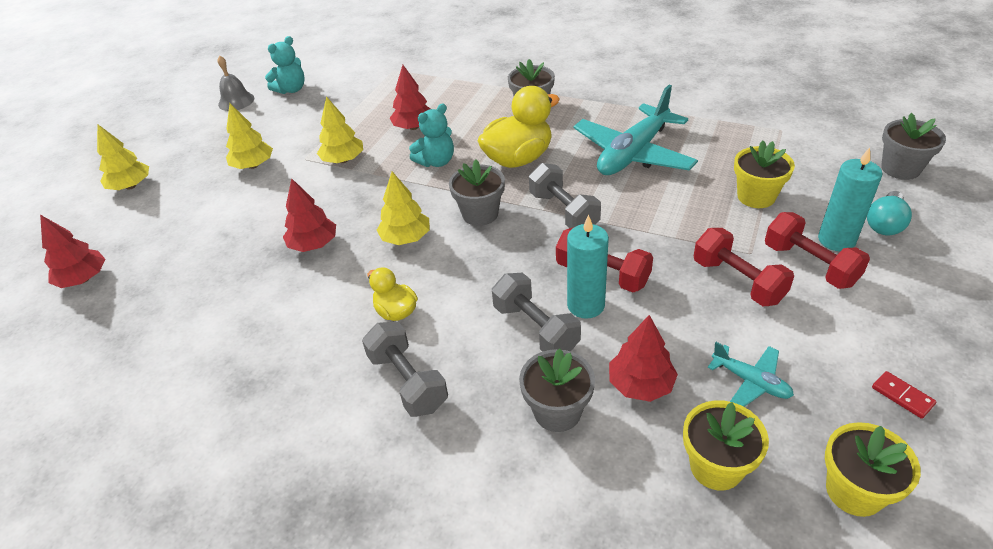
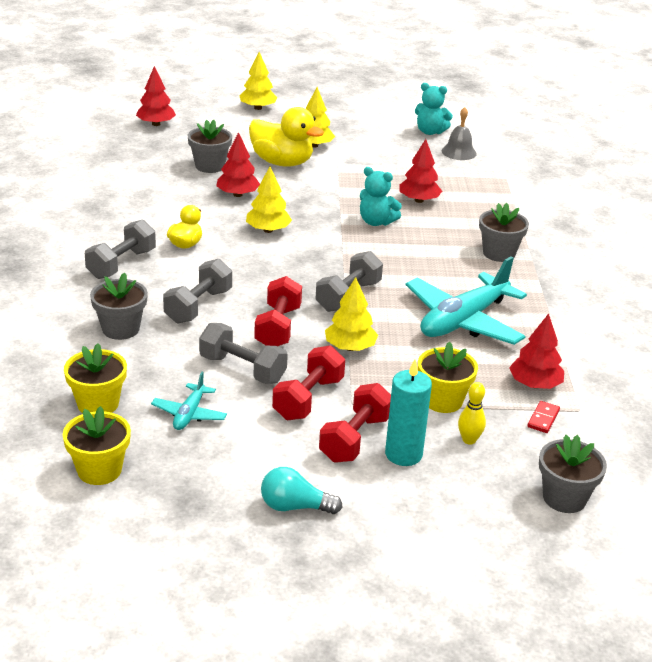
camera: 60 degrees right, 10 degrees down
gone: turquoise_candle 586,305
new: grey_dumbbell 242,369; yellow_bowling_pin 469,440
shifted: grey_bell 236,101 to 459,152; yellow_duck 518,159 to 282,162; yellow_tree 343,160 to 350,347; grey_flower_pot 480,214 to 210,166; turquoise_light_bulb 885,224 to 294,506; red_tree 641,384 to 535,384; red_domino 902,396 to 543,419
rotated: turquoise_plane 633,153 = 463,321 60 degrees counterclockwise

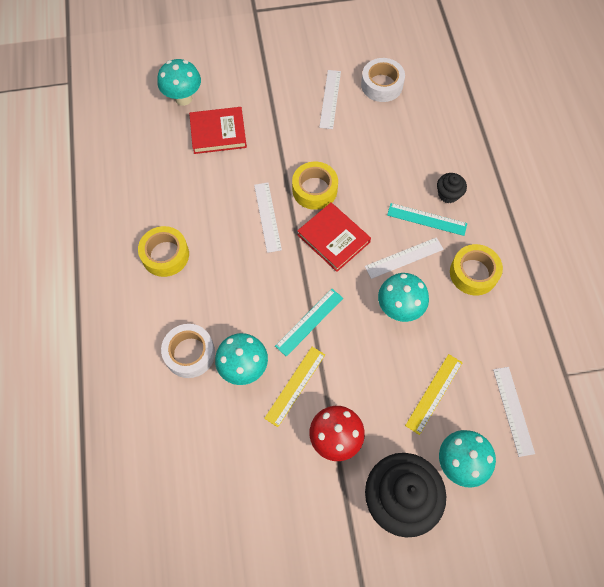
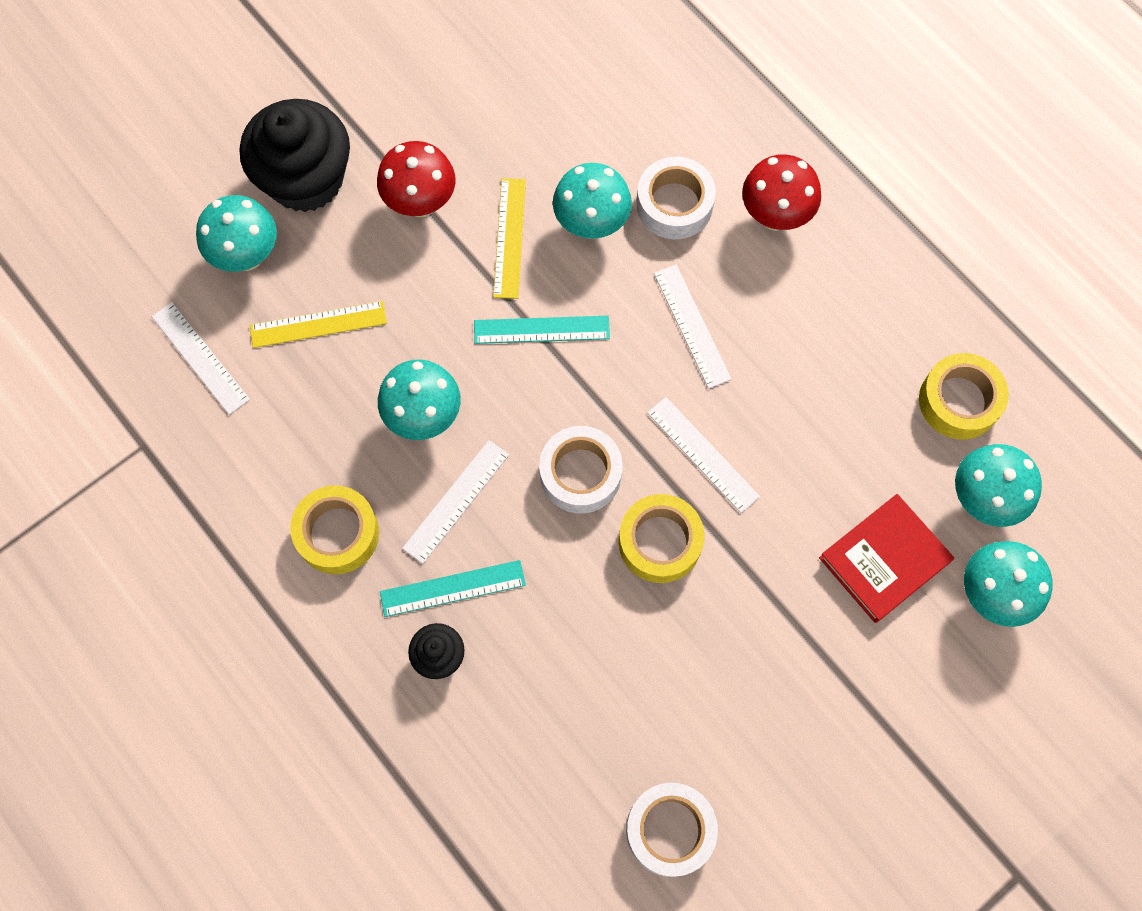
camera: 150 degrees right, 5 degrees up
new: red_mushroom 774,216; turquoise_mushroom 982,499
shifted: white_ruler 330,99 to 691,326; yellow_tape 165,255 to 959,401
swapped: red_book 333,238 to white_tape 580,474
rotated: turquoise_ruler 309,321 = 541,330 75 degrees clockwise; yellow_ruler 434,393 = 318,324 75 degrees clockwise

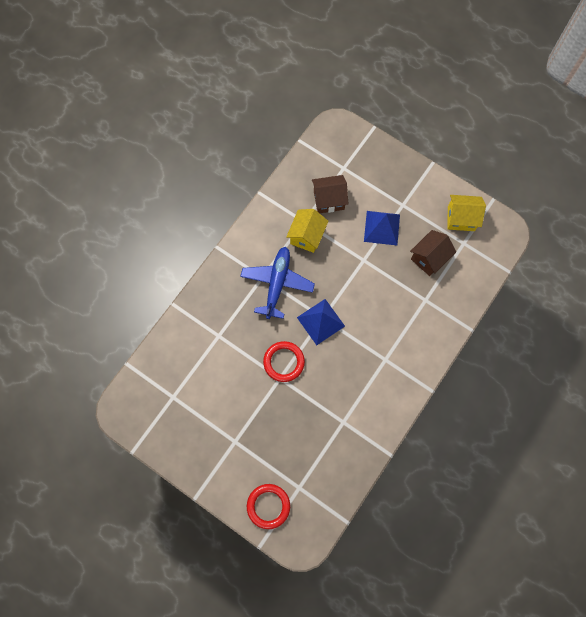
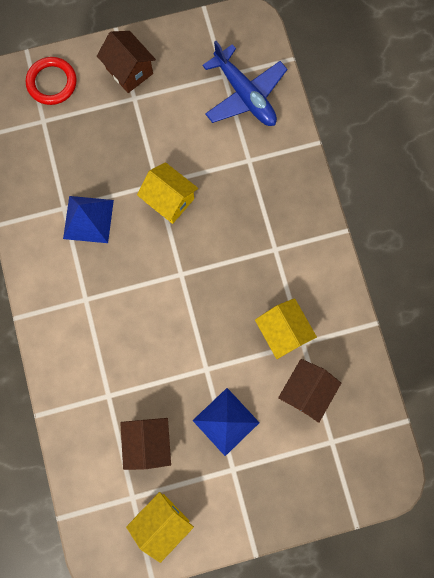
camera: 130 degrees right, 5 degrees up
new: brown_house 129,71
shifted: blue_plane 277,283 to 245,95; blue_pyramid 321,321 to 88,219
swapped: red_ring 284,362 to yellow_house 169,200

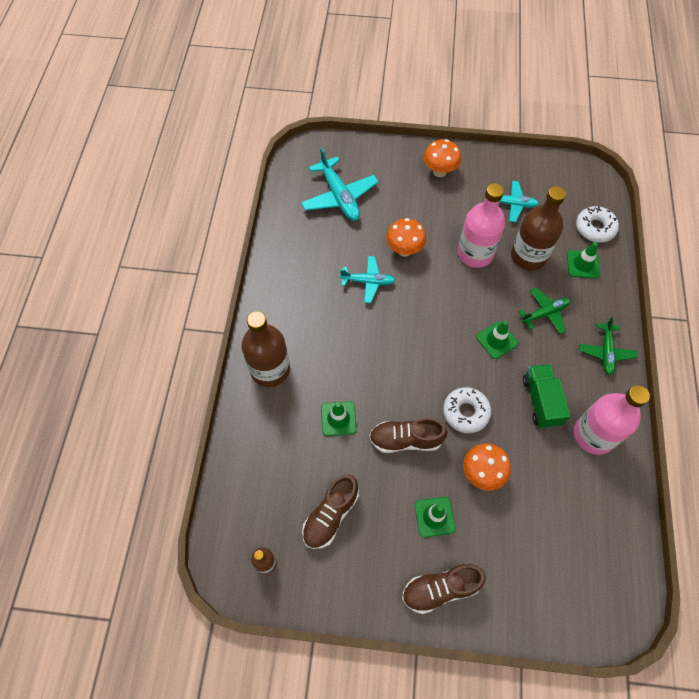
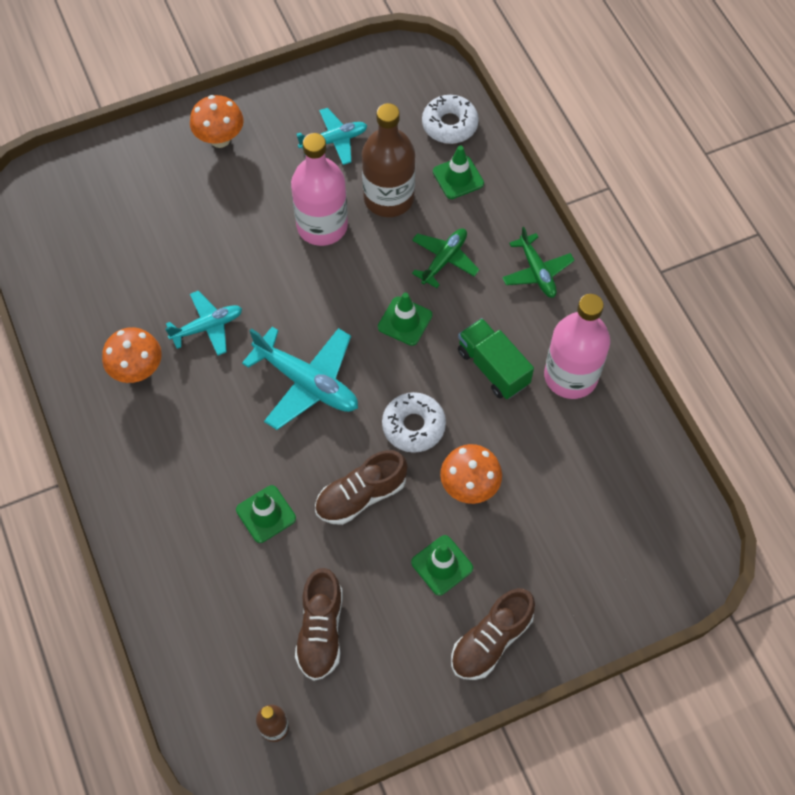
camera: 30 degrees left, 0 degrees up
gone: brown_bottle 270,369
shifted: turquoise_plane 339,196 to 307,382; orange_mushroom 404,250 to 137,370

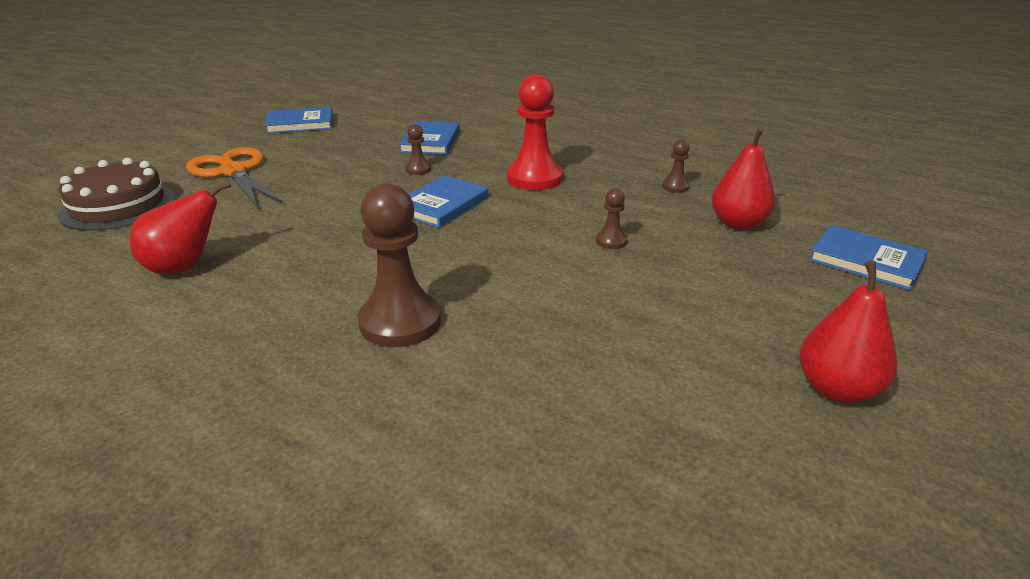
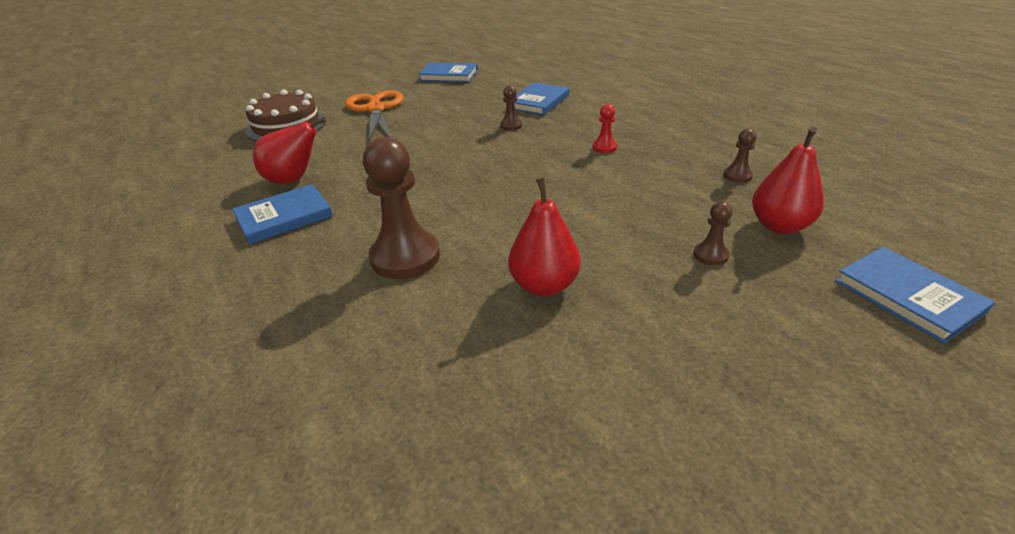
camera: 25 degrees right, 5 degrees up
shifted: blue_book 442,205 to 284,217; brown_pawn 611,241 to 710,255; red_pear 836,389 to 544,285
scaled: red_pawn 534,178 = 604,147 x0.47

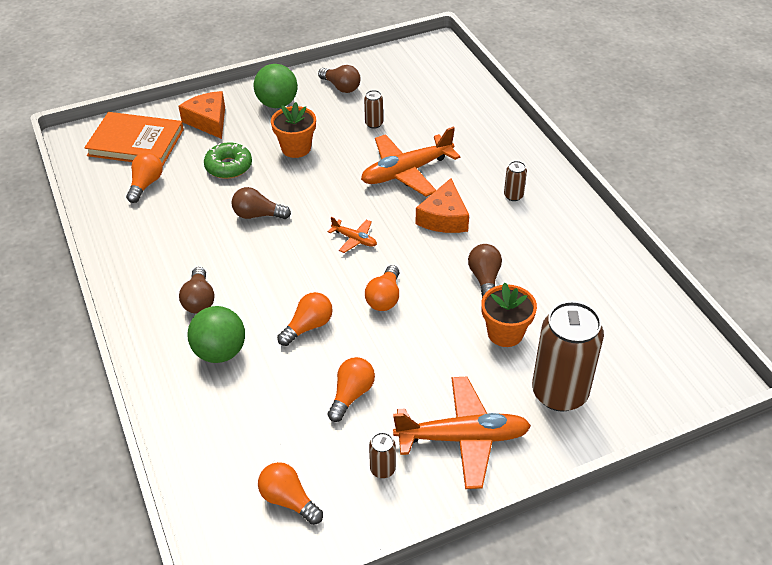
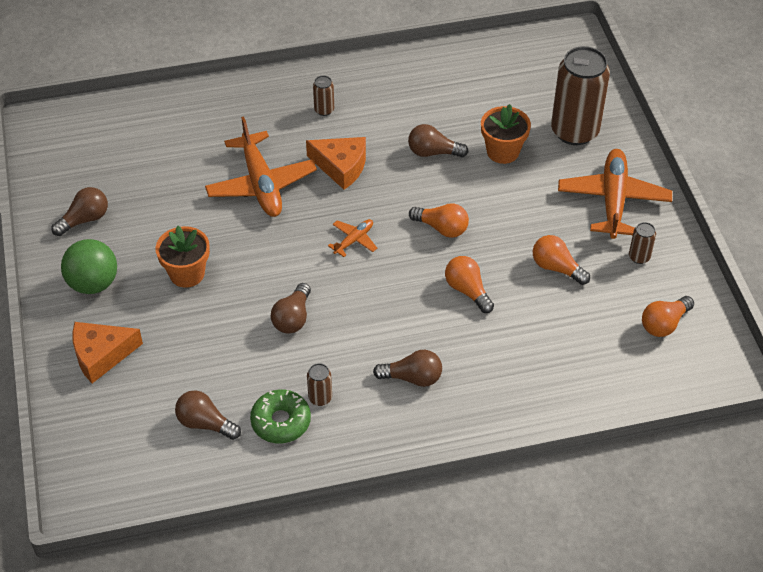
camera: 80 degrees left, 5 degrees up
gone: orange_book 136,142; green_ball 220,352
shifted: brown_can 374,124 to 320,398; green_donut 228,166 to 281,421
repainted: orange_light_bulb 146,184 to brown_light_bulb 205,423

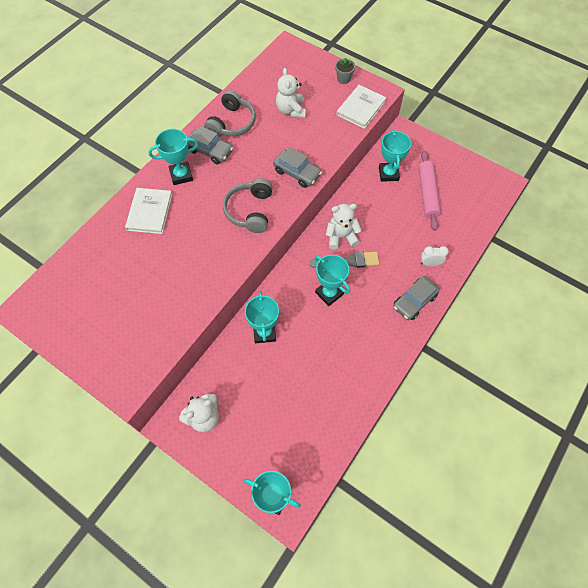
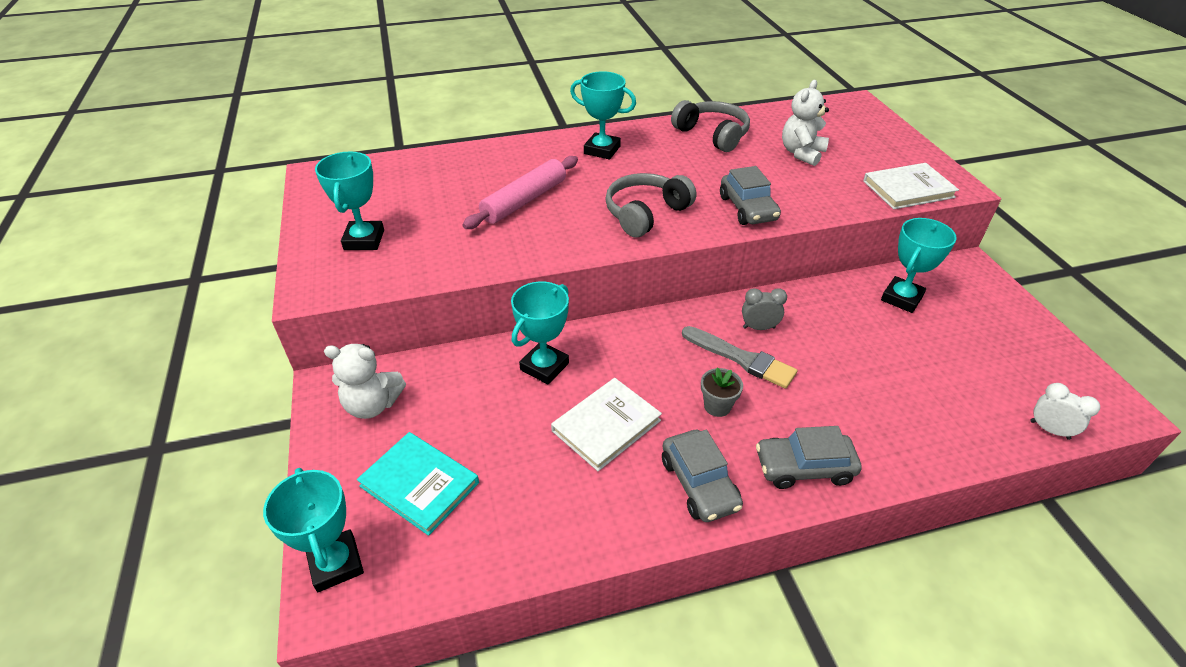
camera: 40 degrees right, 20 degrees down
new: turquoise_book 419,484
shifted: grey_flower_pot 343,79 to 717,406; grey_car 210,151 to 699,484; pink_rolling_pin 427,193 to 524,201; white_book 150,212 to 606,425; white_clock 430,263 to 1049,430; turquoise_trophy 329,293 to 364,240
swapped: white_teddy_bear 341,237 to grey_clock 759,327
rotated: grey_headphones 232,123 = 712,135 105 degrees counterclockwise

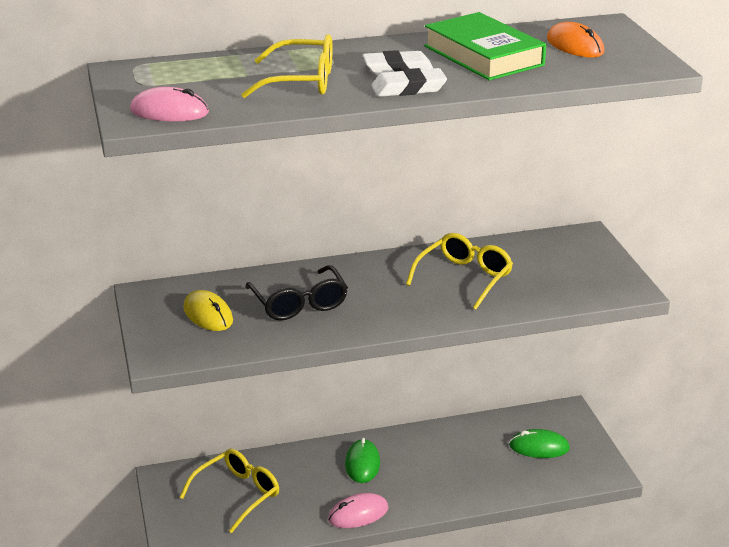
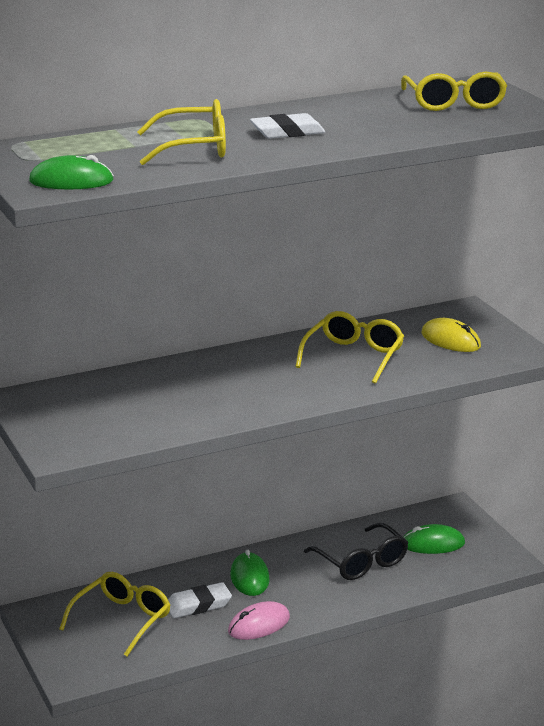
camera: 10 degrees left, 5 degrees down
gone: green_book 483,55
shifted: white_eraser 408,88 to 198,605; black_glasses 299,304 to 361,562; yellow_mouse 208,314 to 450,340
swapped: orange_mouse 575,46 to yellow_glasses 454,103
repainted: pink_mouse 169,111 to green_mouse 71,181

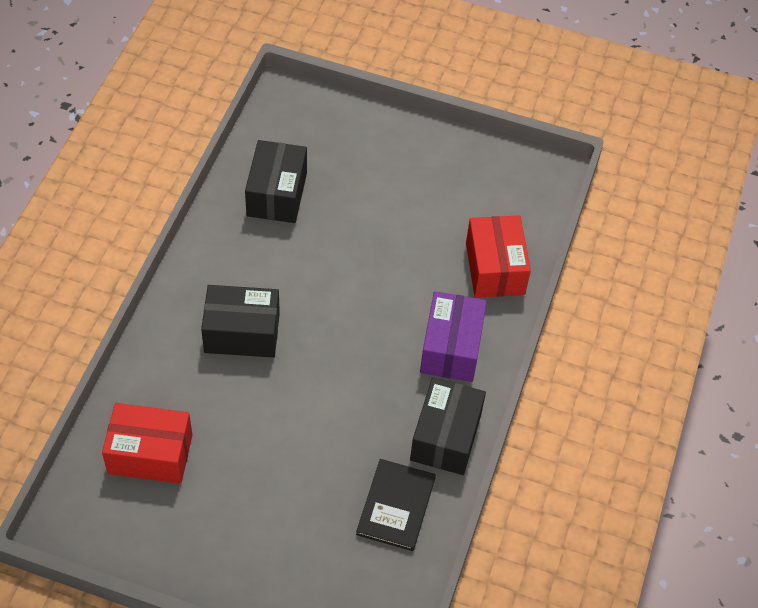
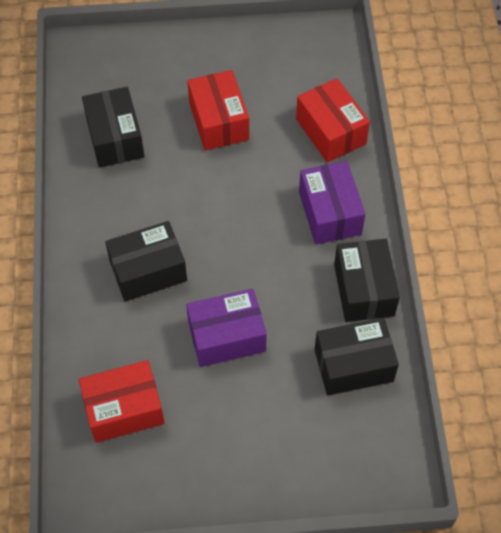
camera: 20 degrees left, 5 degrees up
new: red_box 218,121; purple_box 227,337
swapped: black_book 396,506 to black_box 353,365

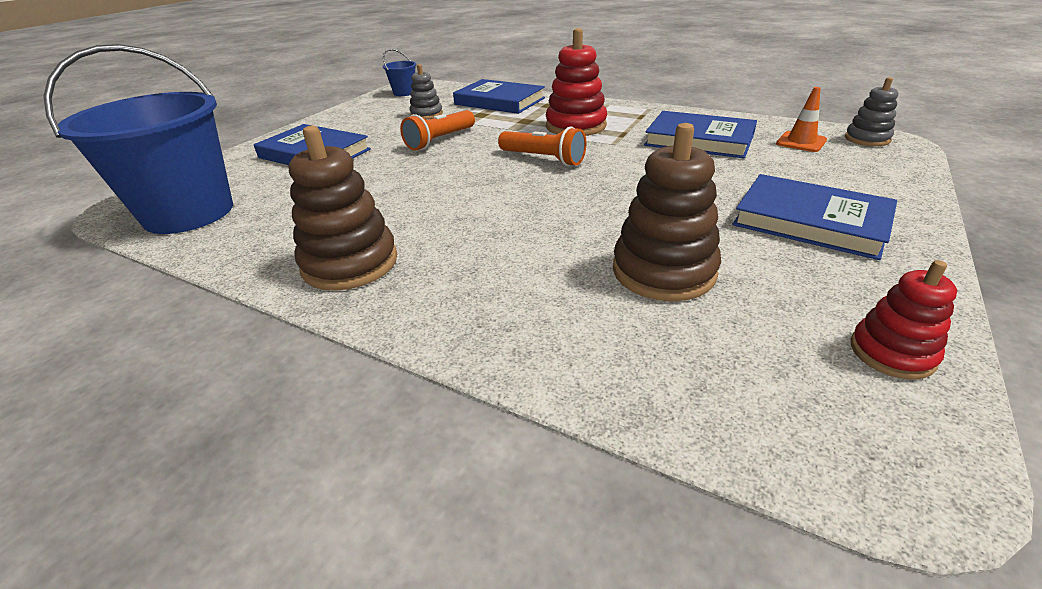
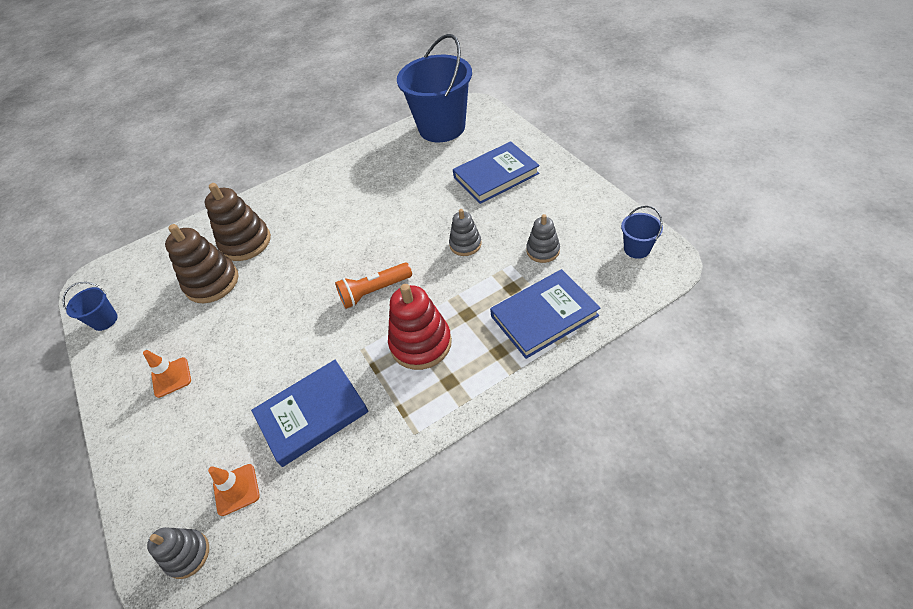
camera: 125 degrees right, 15 degrees up
shifted: brown_stacking_toy 350,263 to 246,242
swapped: orange_flashlight 440,140 to grey_stacking_toy 465,244; blue_book 810,221 to orange_traffic_cone 171,377; red_stacking_toy 891,353 to blue_bucket 105,320

